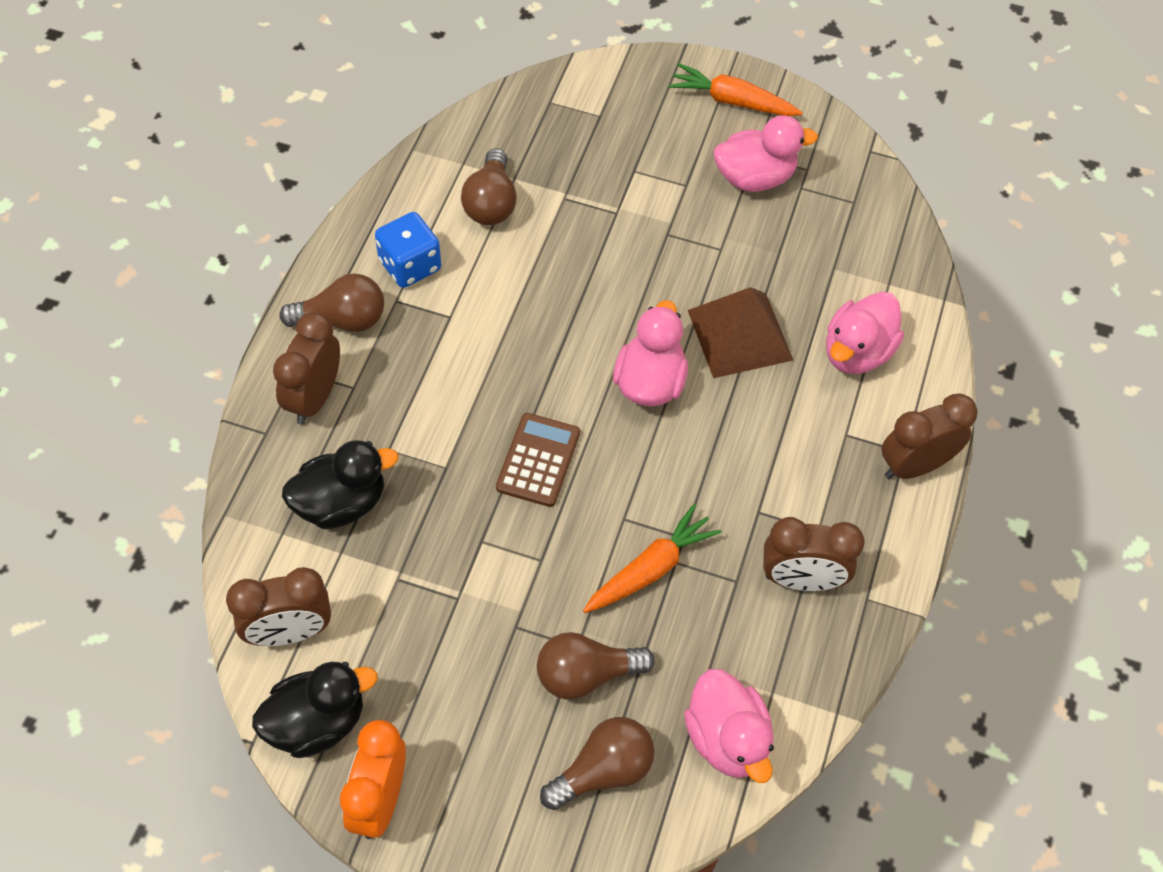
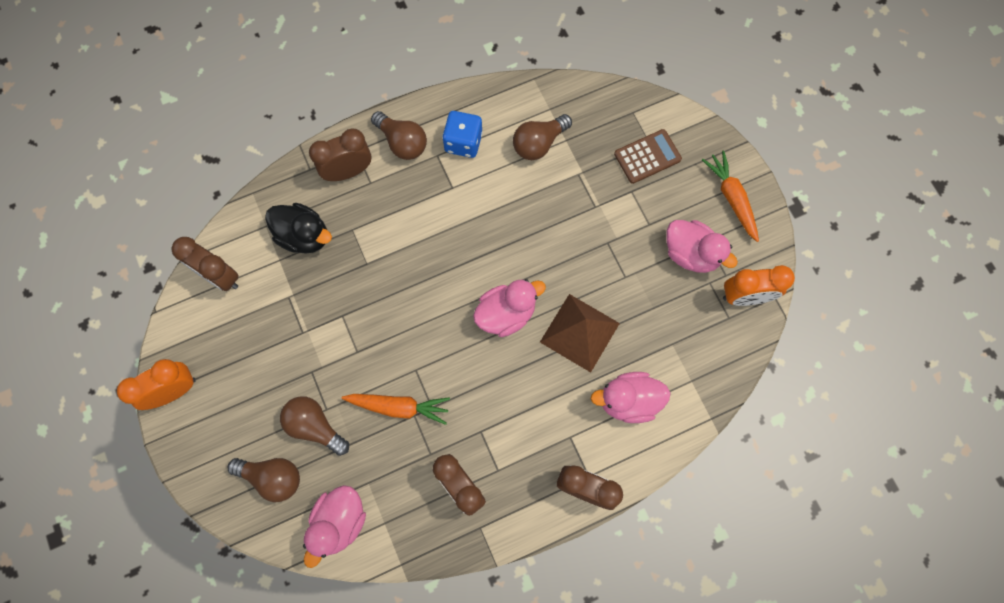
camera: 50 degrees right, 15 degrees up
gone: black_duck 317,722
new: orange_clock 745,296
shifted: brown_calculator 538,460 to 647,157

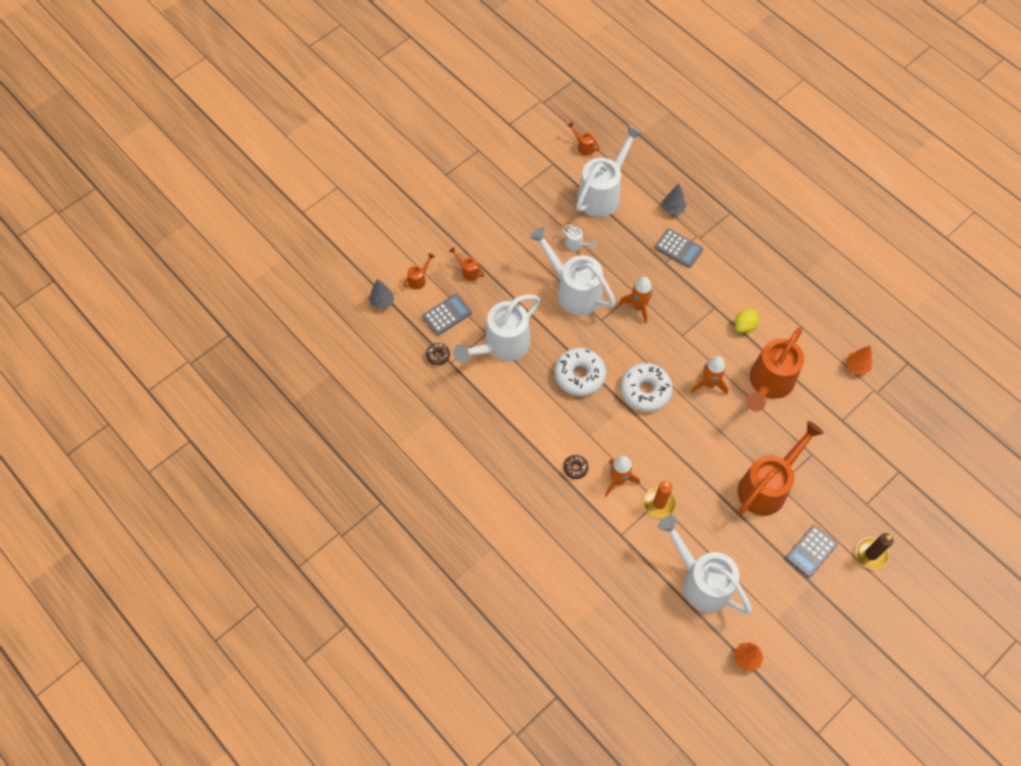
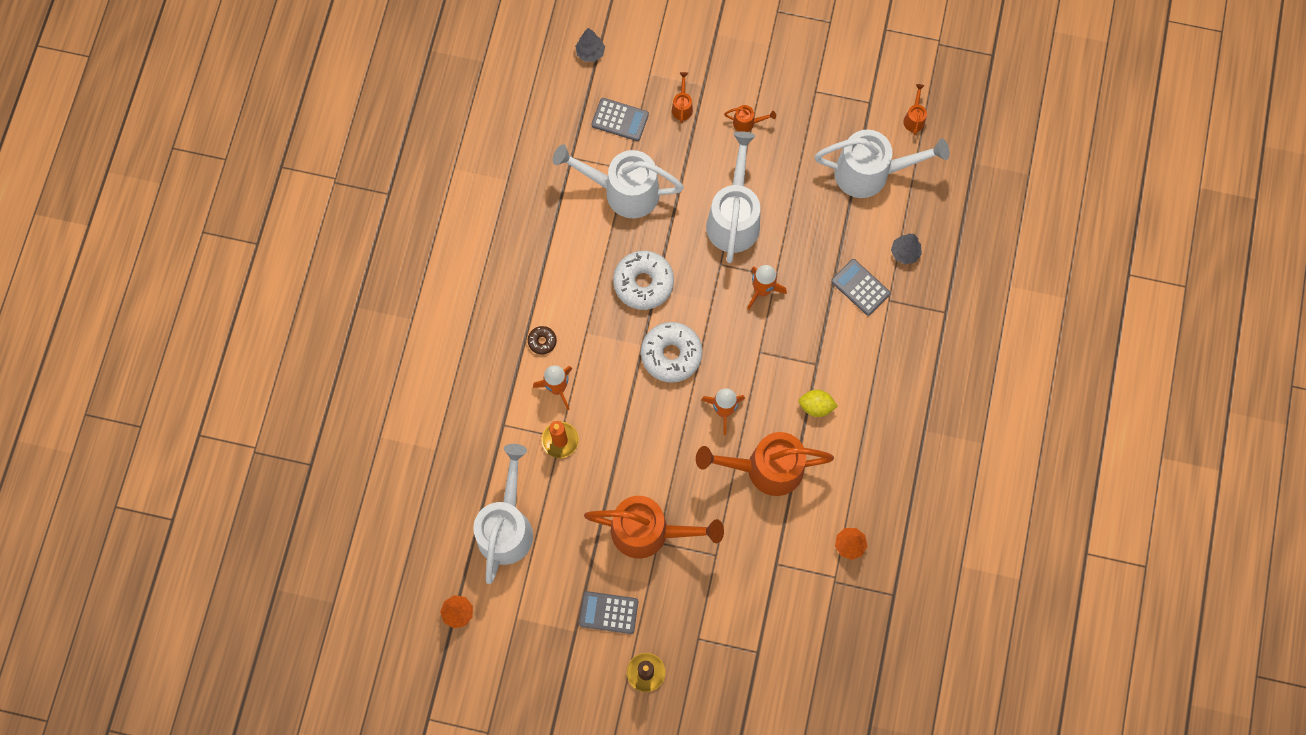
camera: 55 degrees right, 10 degrees up
gone: white_watering_can 576,244; brown_donut 438,355
shifted: orange_watering_can 419,279 to 747,123
rotated: grey_calculator 678,248 = 860,287 135 degrees clockwise

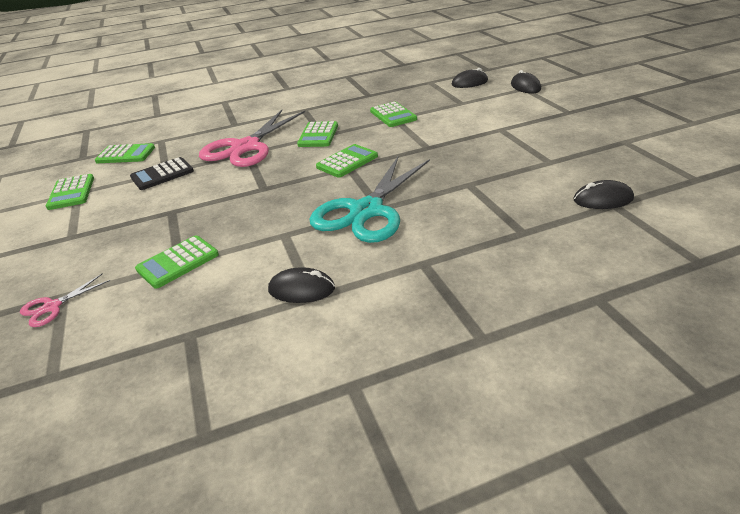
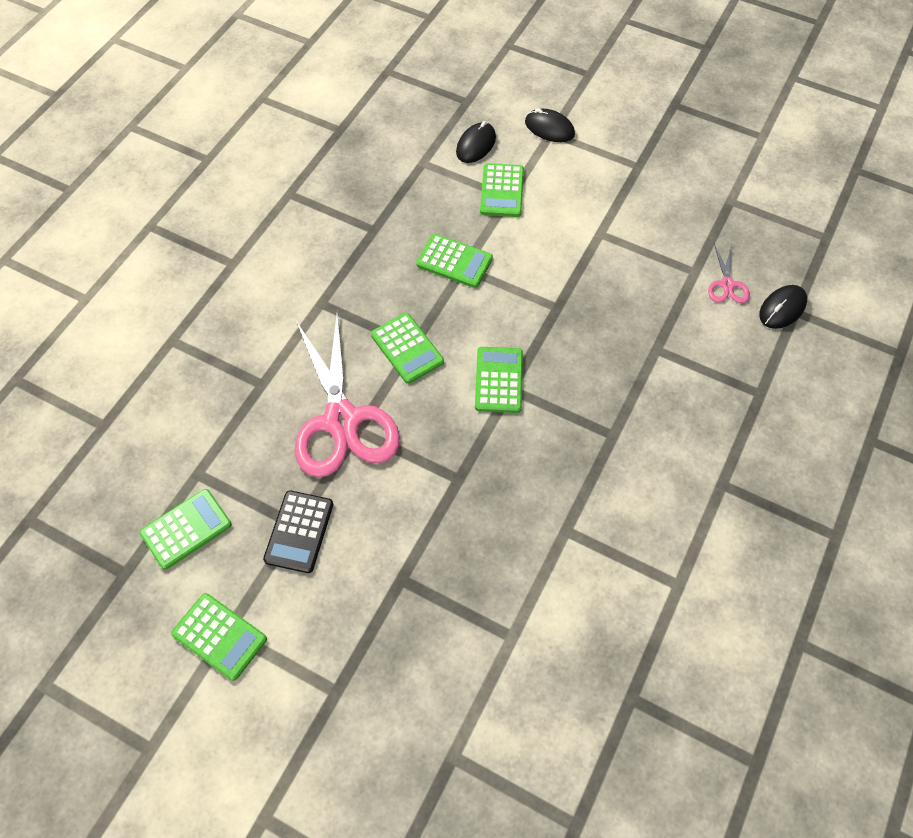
camera: 45 degrees left, 25 degrees up
gone: turquoise_scissors 366,211; black_mouse 301,289
shifted: green_calculator 178,262 to 501,191; pink_scissors 52,307 to 727,285

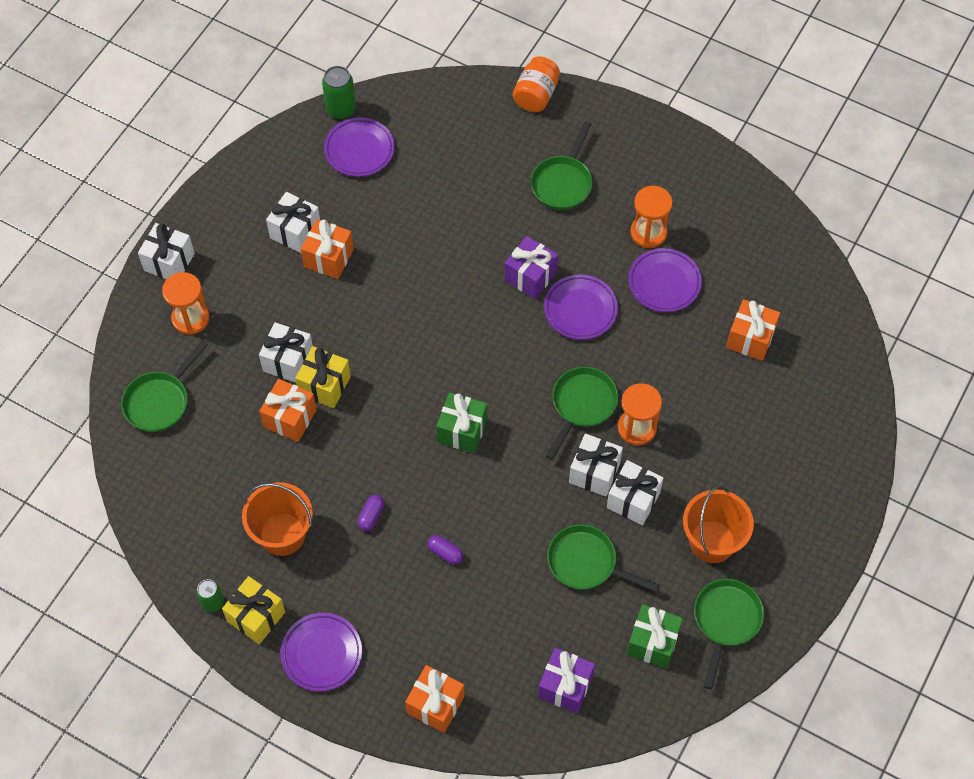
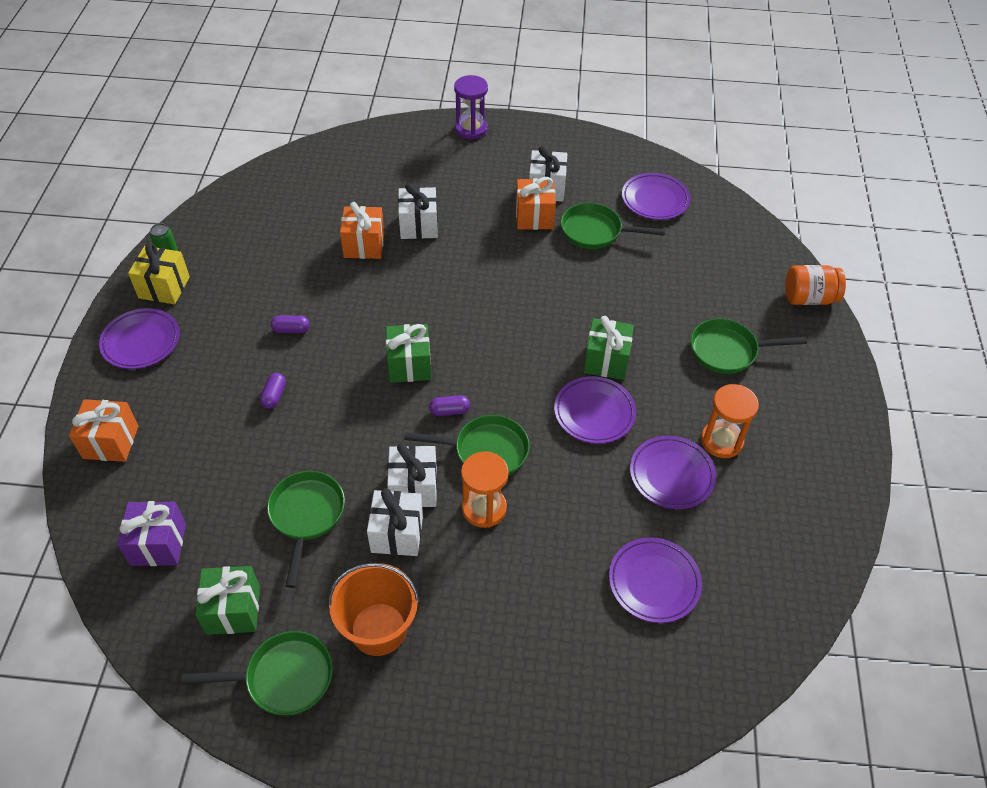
camera: 65 degrees right, 10 degrees down
gone: green_can 341,109; orange_hourglass 190,318; yellow_gift 324,385; orange_bucket 282,534
new: purple_capsule 449,411
shifted: green_pan 160,401 to 595,232
swapped: white_gift 169,262 to purple_hourglass 471,129; orange_gift 750,339 to purple_plate 654,582
repainted: purple_gift 530,276 to green_gift 606,361

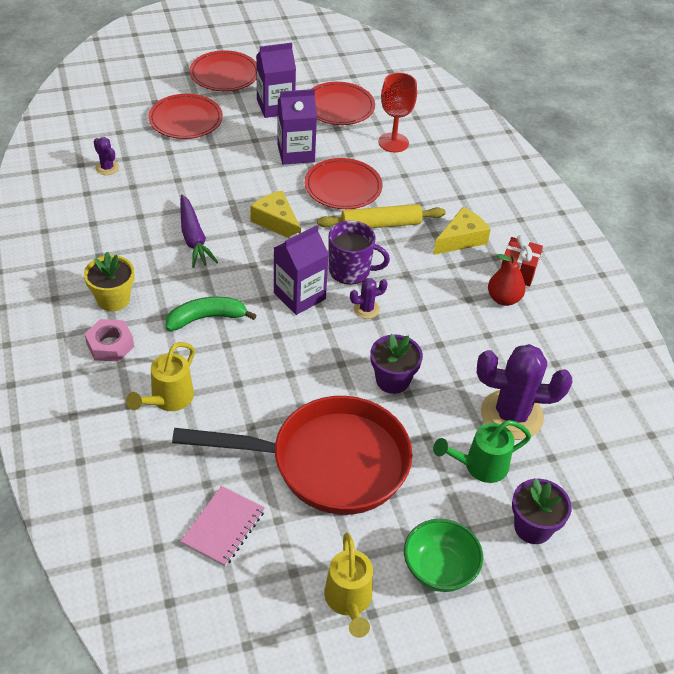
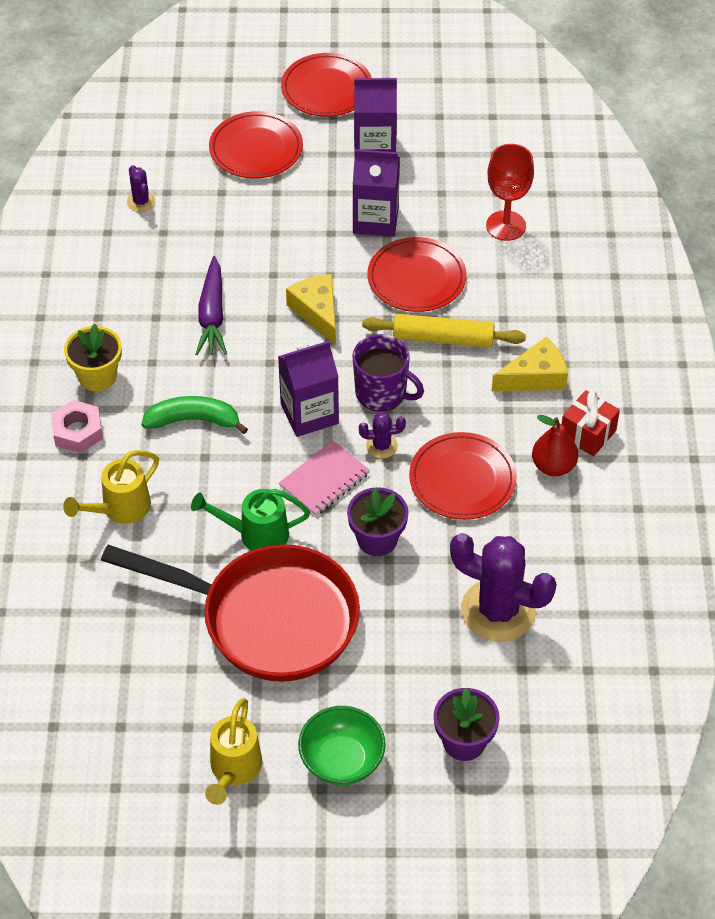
camera: 20 degrees right, 5 degrees up
shifted: red_plate 339,107 to 462,479; green_watering_can 480,466 to 256,534; pink_notebook 223,527 to 324,480

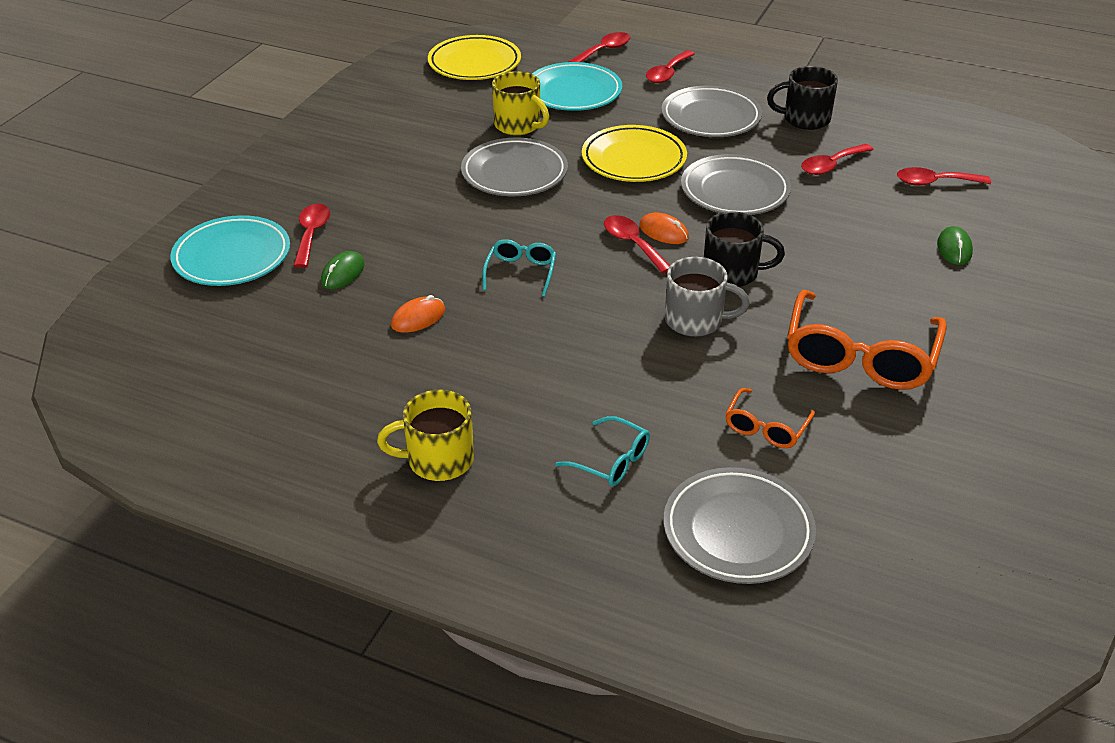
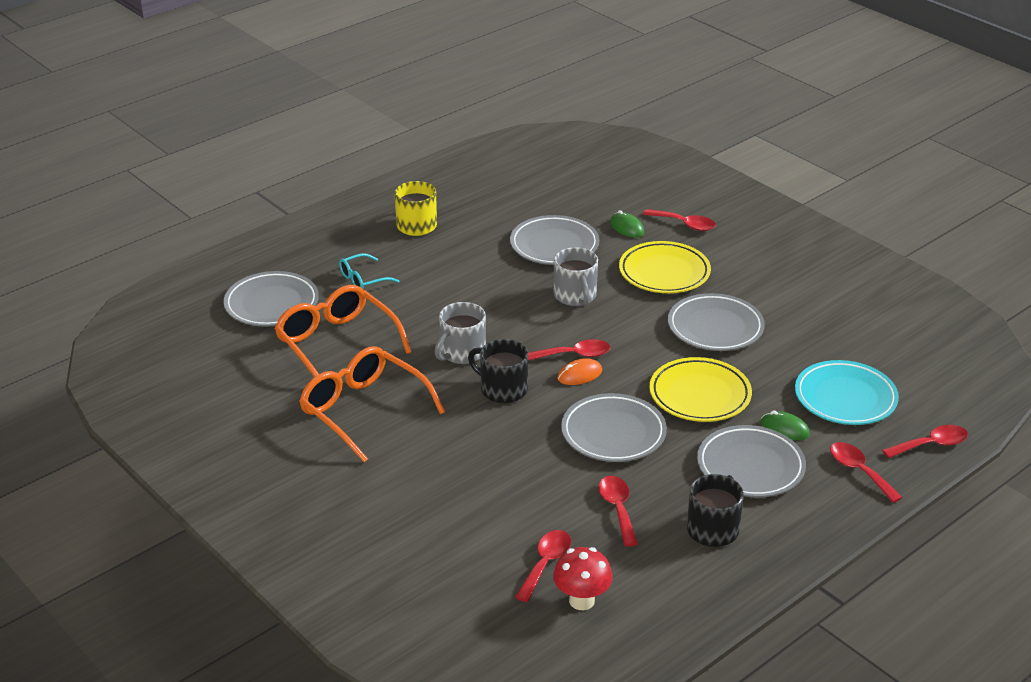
camera: 115 degrees right, 5 degrees down
gone: yellow_mug 518,125; turquoise_plate 232,257
new: red_mushroom 581,601
shifted: yellow_plate 474,63 to 664,272; green_mouse 954,249 to 784,429
swapped: turquoise_glasses 521,272 to grey_mug 575,296; orange_mouse 418,318 to grey_plate 554,245
rotated: red_spoon 604,51 = 931,445 90 degrees counterclockwise; black_mug 732,273 = 502,389 90 degrees clockwise
scaled: orange_glasses 766,428 = 336,343 x1.99

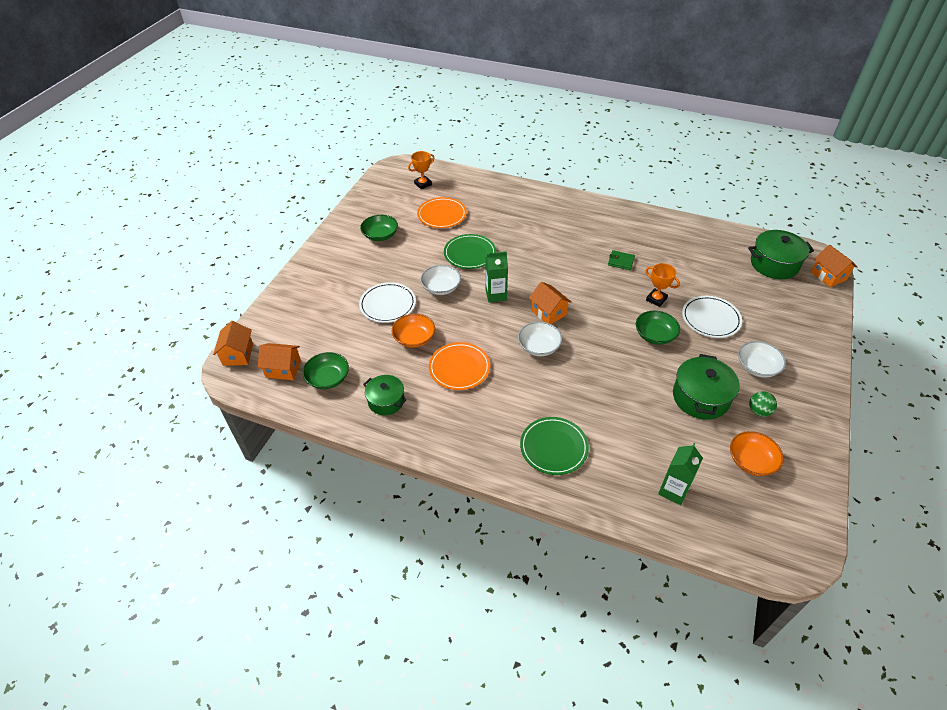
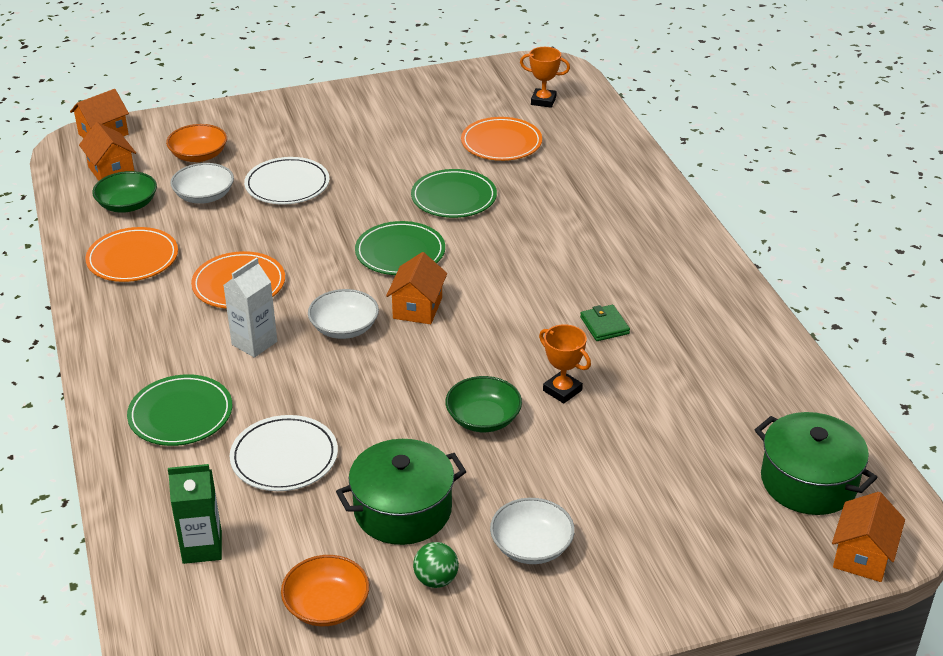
camera: 50 degrees right, 10 degrees down
gone: green_bowl 380,235
new: white_carton 254,343
shifted: white_bowl 441,287 to 204,196; white_plate 710,319 to 284,457; orange_bowl 414,338 to 199,155
swapped: green_carton 496,295 to green_plate 400,252; green_pot 386,401 to orange_plate 133,259
rotated: orange_trophy 656,299 = 562,390 45 degrees counterclockwise

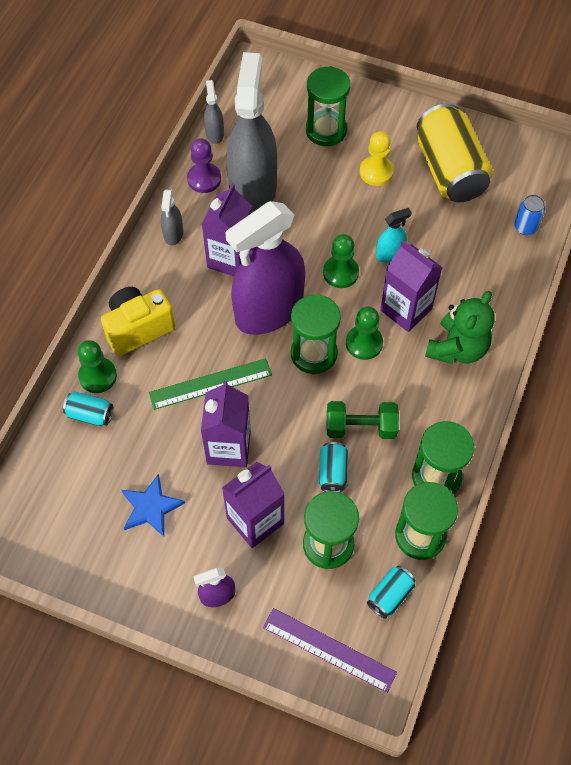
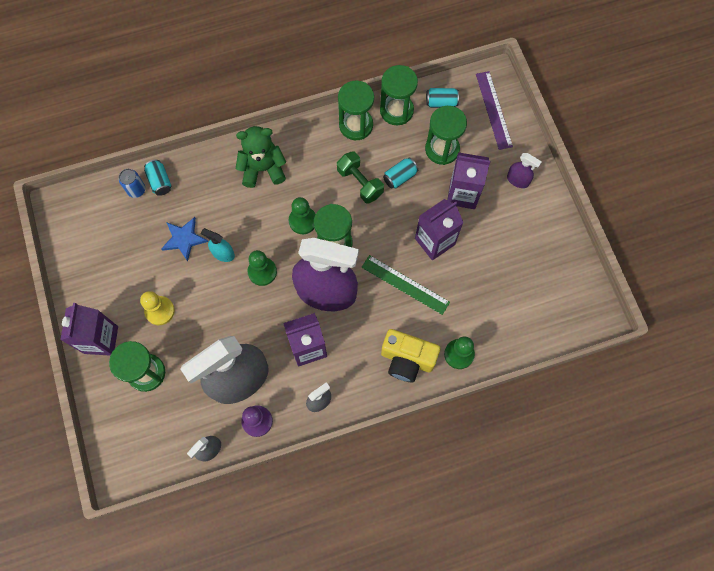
camera: 130 degrees left, 10 degrees up
gone: yellow_can 449,170
shifted: purple_carton 406,309 to 101,340; turquoise_can 90,414 to 160,181; blue_star 151,507 to 184,239

